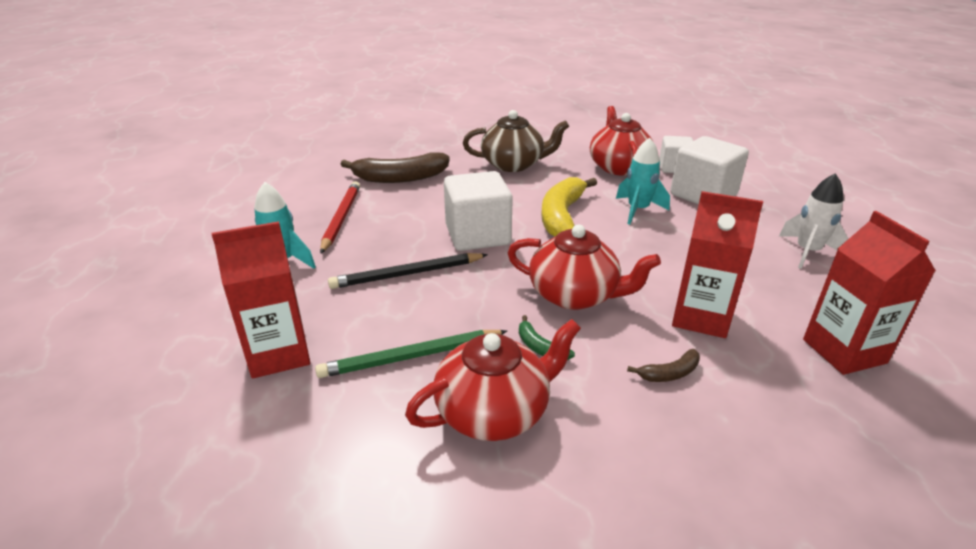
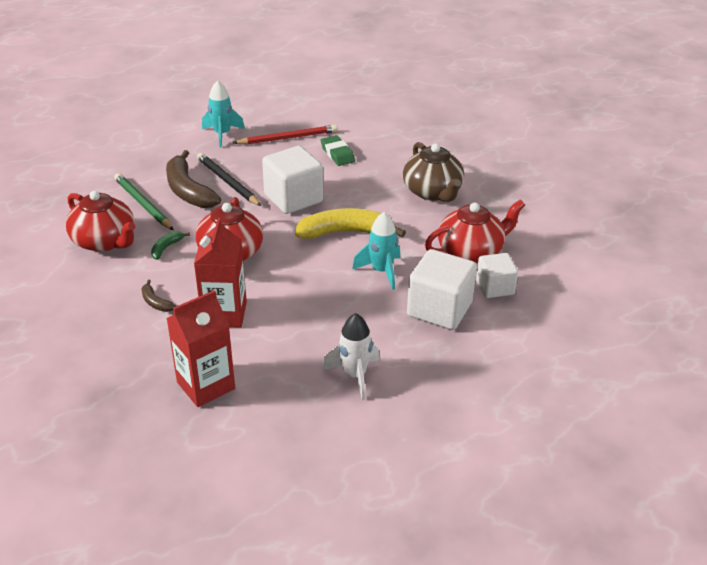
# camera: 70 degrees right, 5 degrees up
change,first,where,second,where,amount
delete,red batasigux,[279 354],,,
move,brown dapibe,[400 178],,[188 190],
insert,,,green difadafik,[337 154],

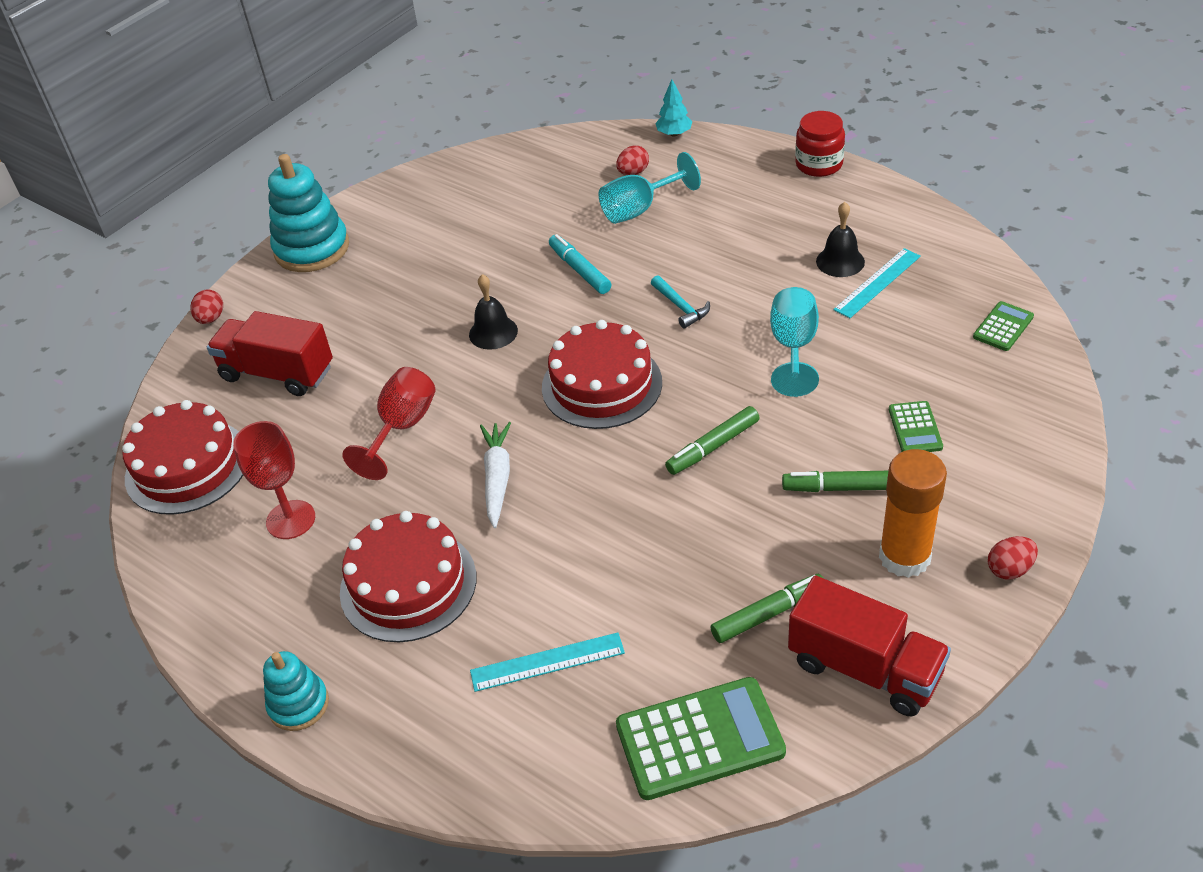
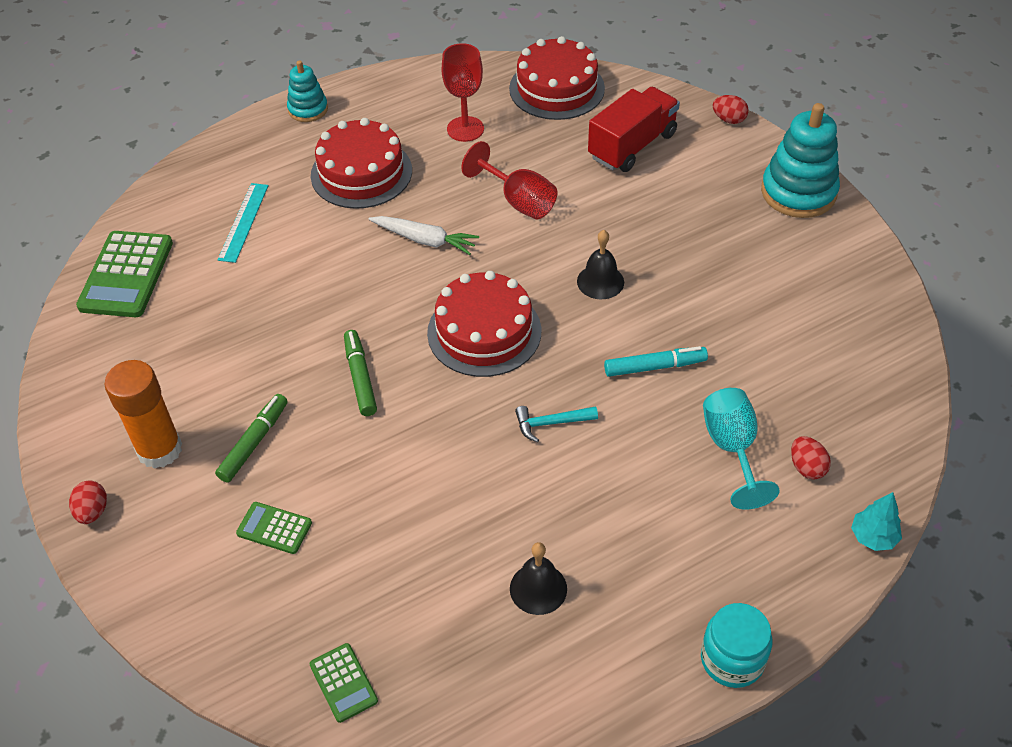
# camera: 110 degrees right, 5 degrees up
change,first,where,second,where,amount
delete,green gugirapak,[767 614],,,
delete,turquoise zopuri,[793 347],,,
delete,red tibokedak,[864 668],,,
recolor,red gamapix,[819 164],turquoise gamapix,[732 659],
delete,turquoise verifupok,[877 283],,,

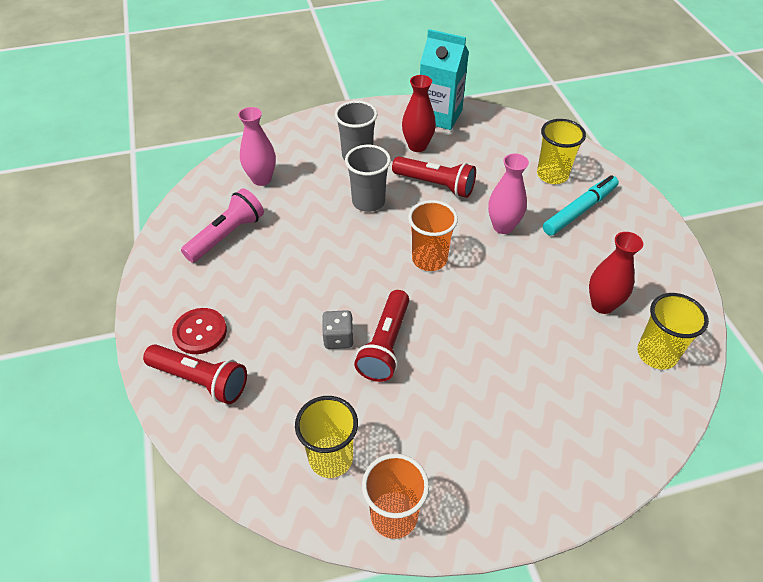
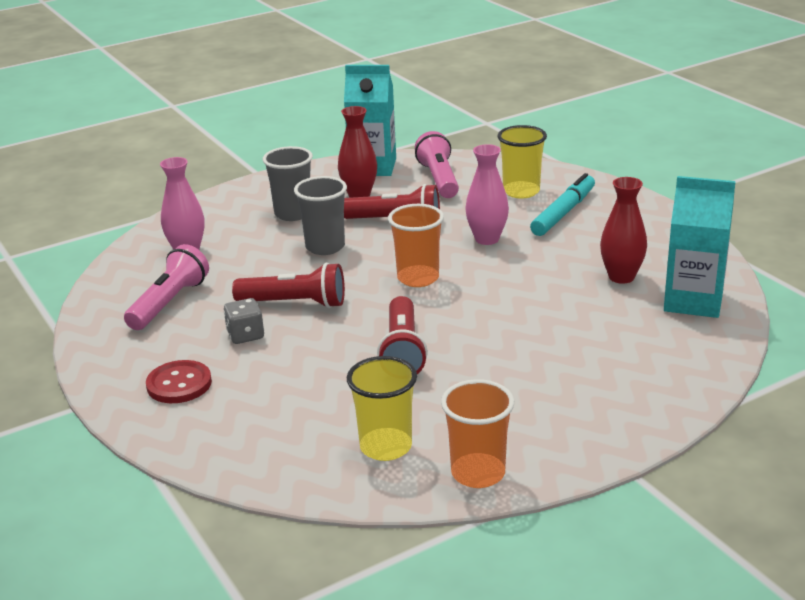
# camera: 15 degrees left, 20 degrees down
change,first,where,second,where,amount
move,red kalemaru,[200 380],,[295 303],
move,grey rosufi,[338 338],,[245 335],
replace,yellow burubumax,[656 354],turquoise batasigux,[693 301],
insert,,,pink kalemaru,[439 179],

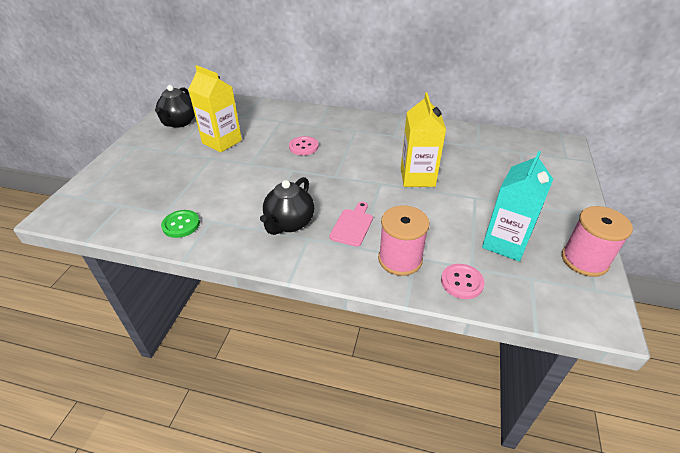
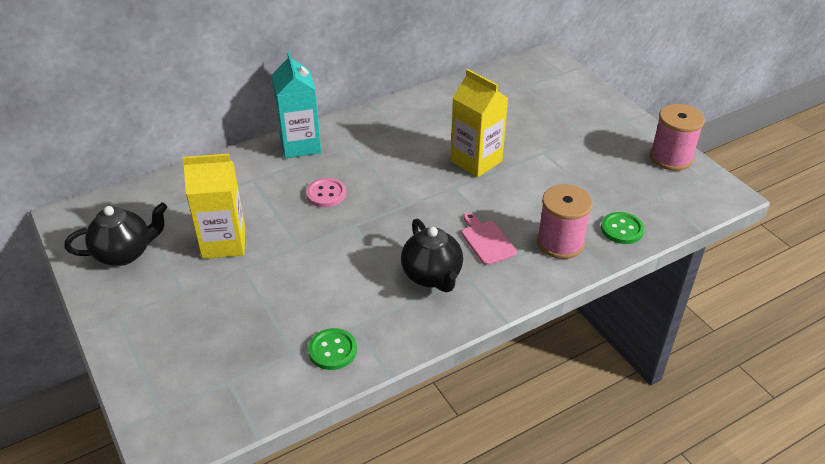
# camera: 45 degrees left, 0 degrees up
change,first,where,second,where,amount
rotate,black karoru,[179 122],,[125 253],75 degrees counterclockwise
recolor,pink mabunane,[462 282],green mabunane,[622 229],
move,turquoise batasigux,[505 243],,[300 145],

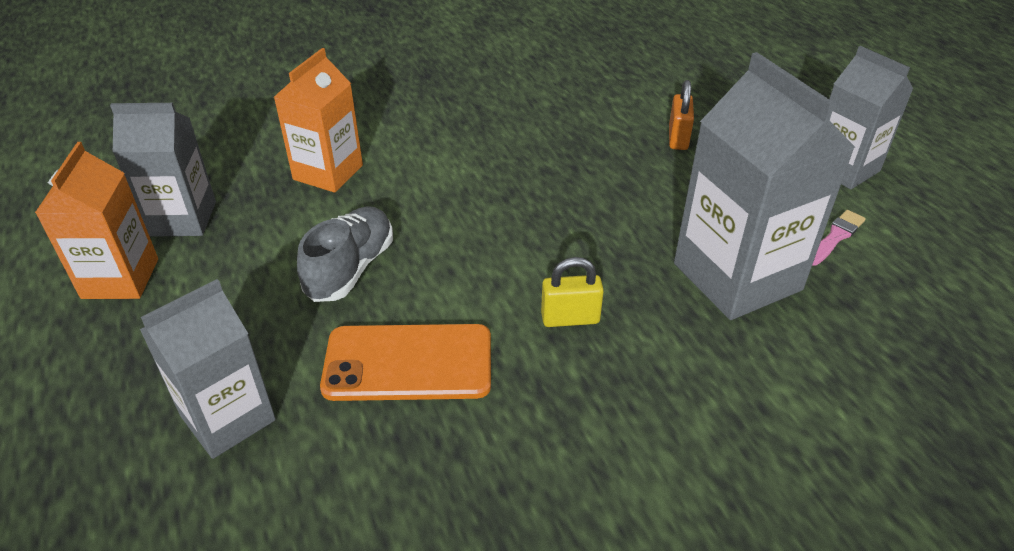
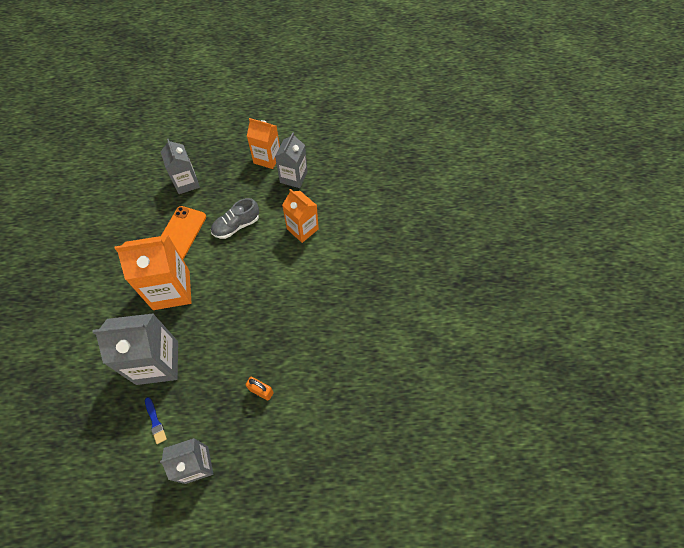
# camera: 110 degrees right, 20 degrees up
change,first,where,second,where,amount
rotate,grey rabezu,[350 269],,[236 226],105 degrees clockwise
replace,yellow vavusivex,[570 318],orange batasigux,[171 290],
recolor,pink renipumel,[835 237],blue renipumel,[155 422],

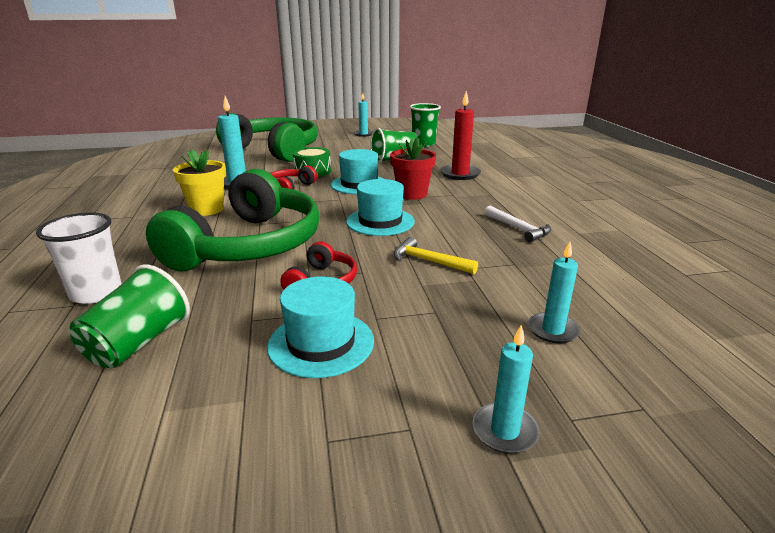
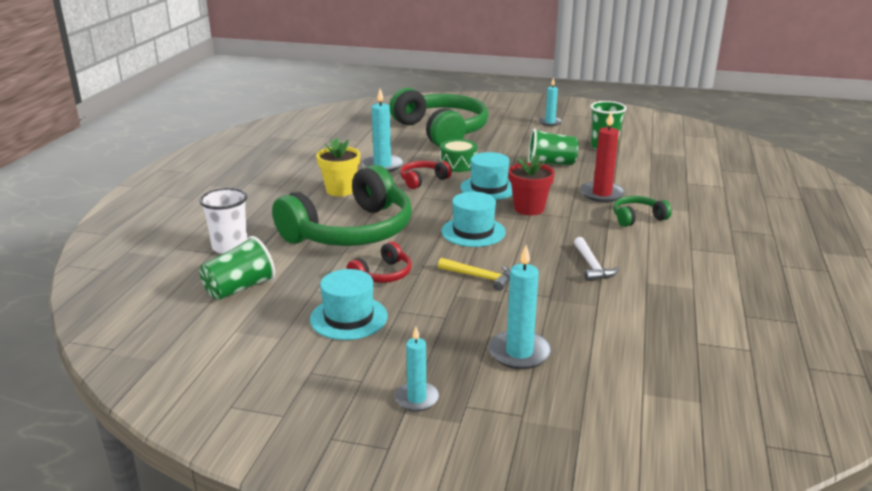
# camera: 25 degrees right, 0 degrees up
change,first,where,second,where,amount
rotate,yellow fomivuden,[428 261],,[479 277],150 degrees clockwise
resize,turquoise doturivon,[553 330],,[519 353],x1.53
insert,,,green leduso,[637 218],

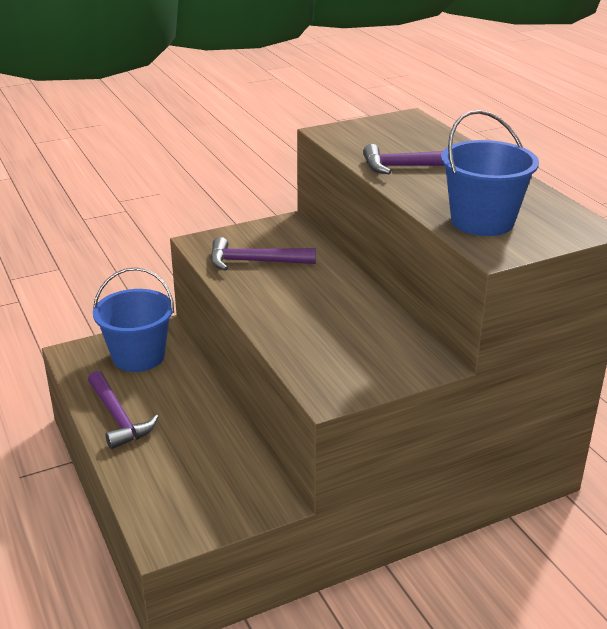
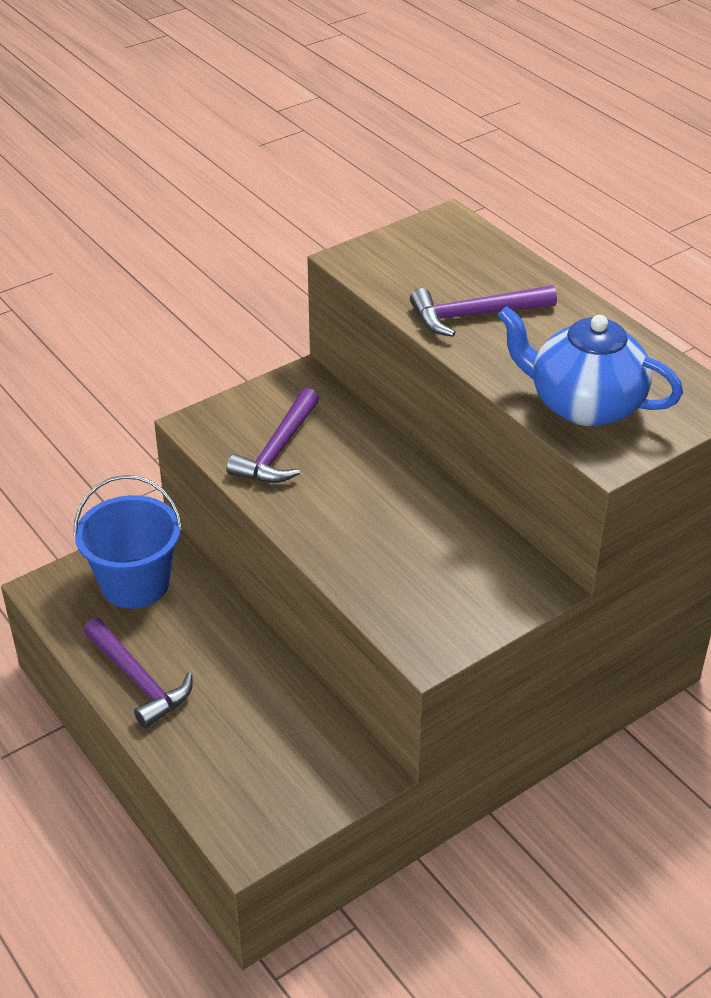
# camera: 10 degrees left, 10 degrees up
change,first,where,second,where,amount
rotate,purple fomivuden,[254 262],,[278 450],60 degrees counterclockwise
replace,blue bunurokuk,[482 221],blue karoru,[584 405],

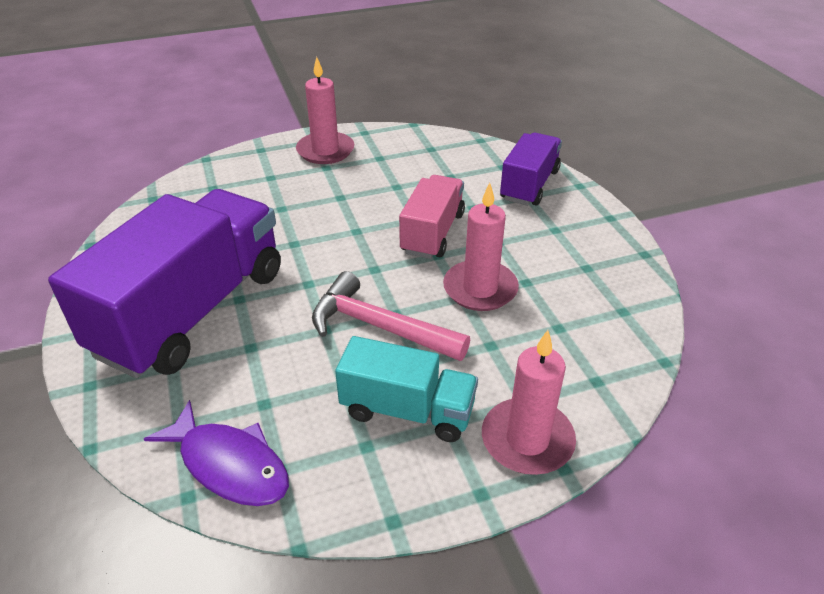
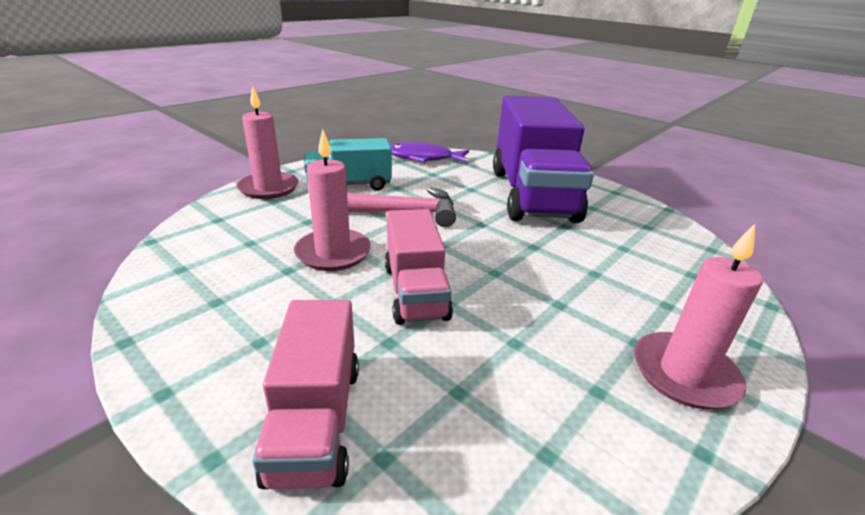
# camera: 150 degrees right, 10 degrees down
change,first,where,second,where,amount
recolor,purple tibokedak,[529 185],pink tibokedak,[316 420],

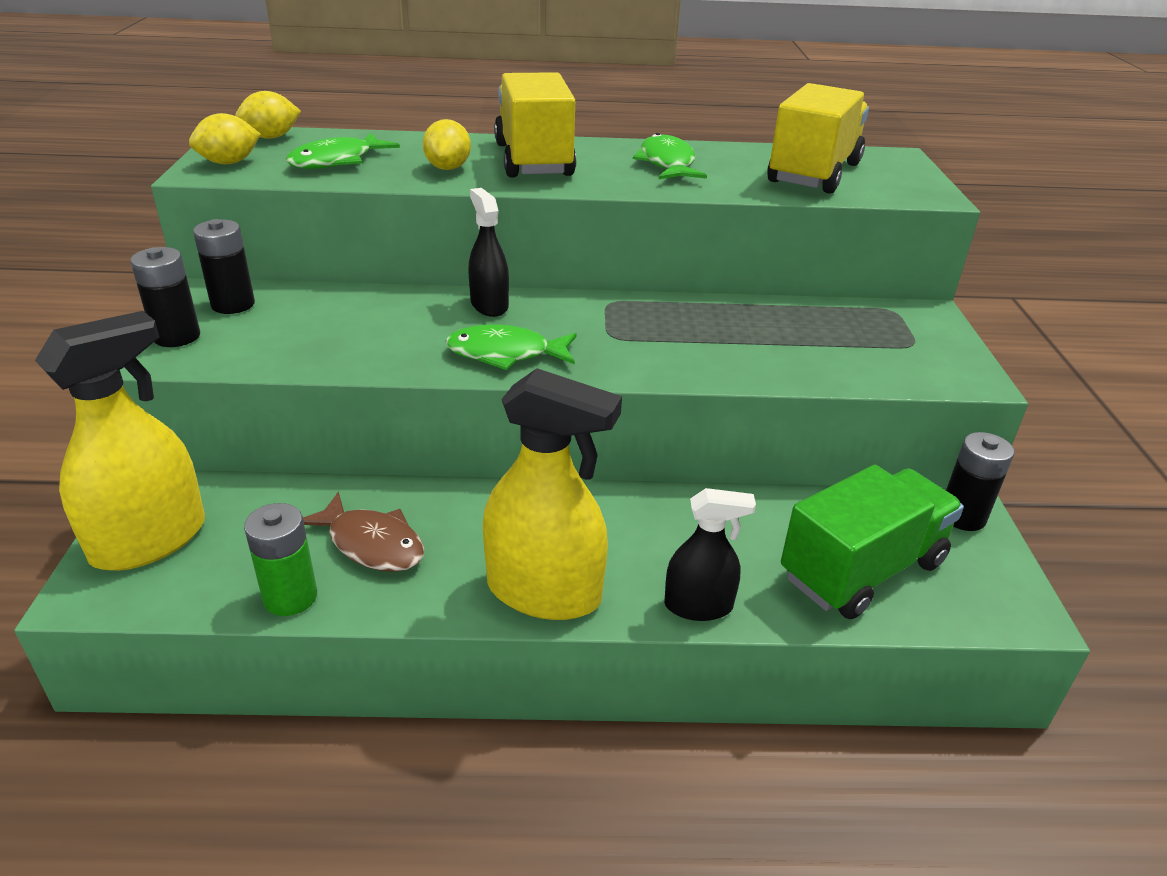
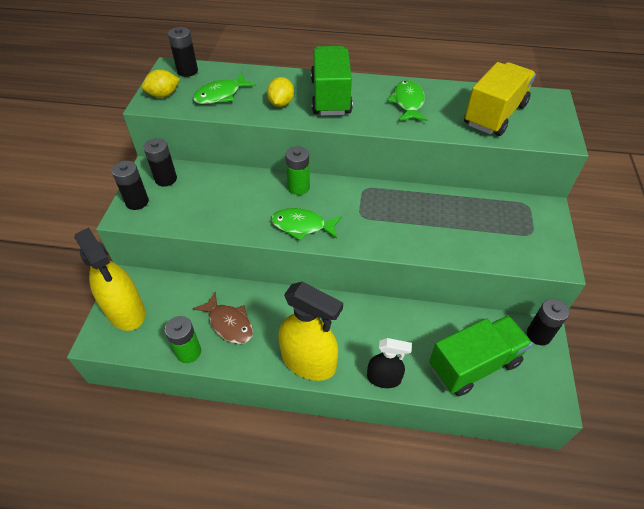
# camera: 10 degrees right, 15 degrees up
change,first,where,second,where,amount
rotate,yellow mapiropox,[149 540],,[126 311],90 degrees clockwise
replace,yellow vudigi,[271 137],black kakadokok,[187 71],
replace,black mapiropox,[489 305],green kakadokok,[298 187],
recolor,yellow tibokedak,[533 160],green tibokedak,[330 97],

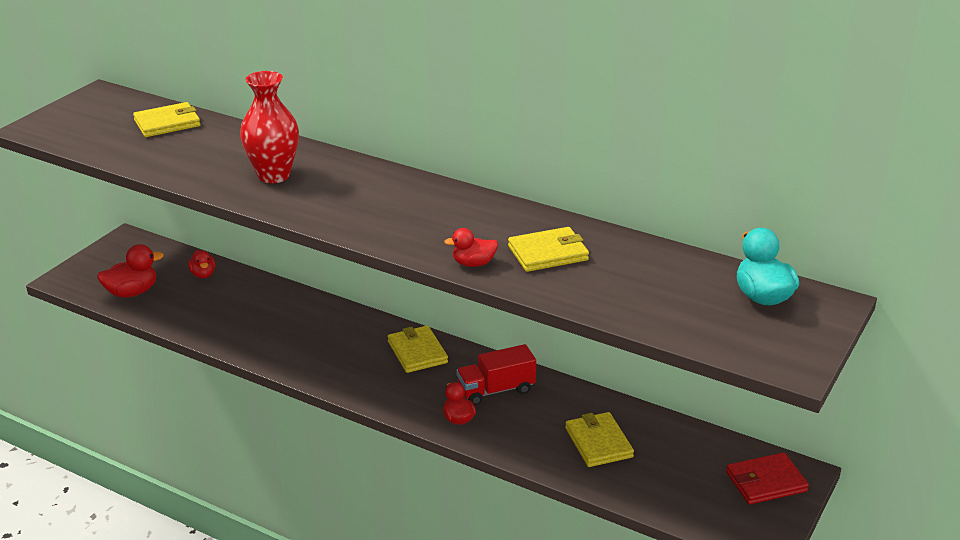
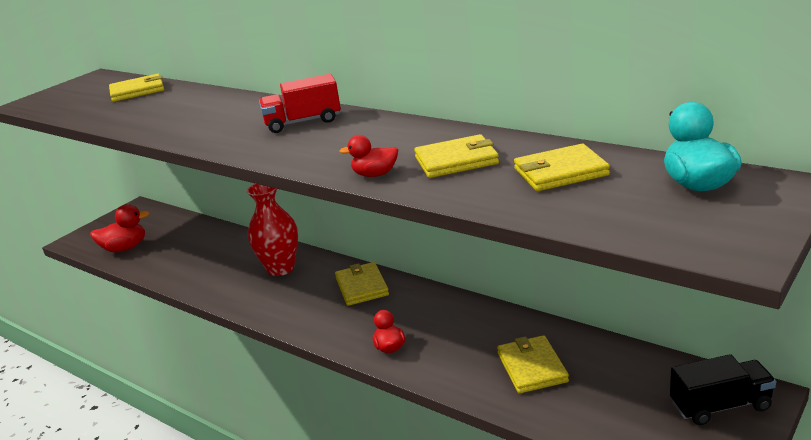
# camera: 10 degrees right, 5 degrees down
change,first,where,second,where,amount
delete,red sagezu,[203 274],,,
move,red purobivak,[274 175],,[280 268],
move,red tibokedak,[496 390],,[303 122],
replace,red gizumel,[766 482],black tibokedak,[720 406],
insert,,,yellow gizumel,[560 172],

